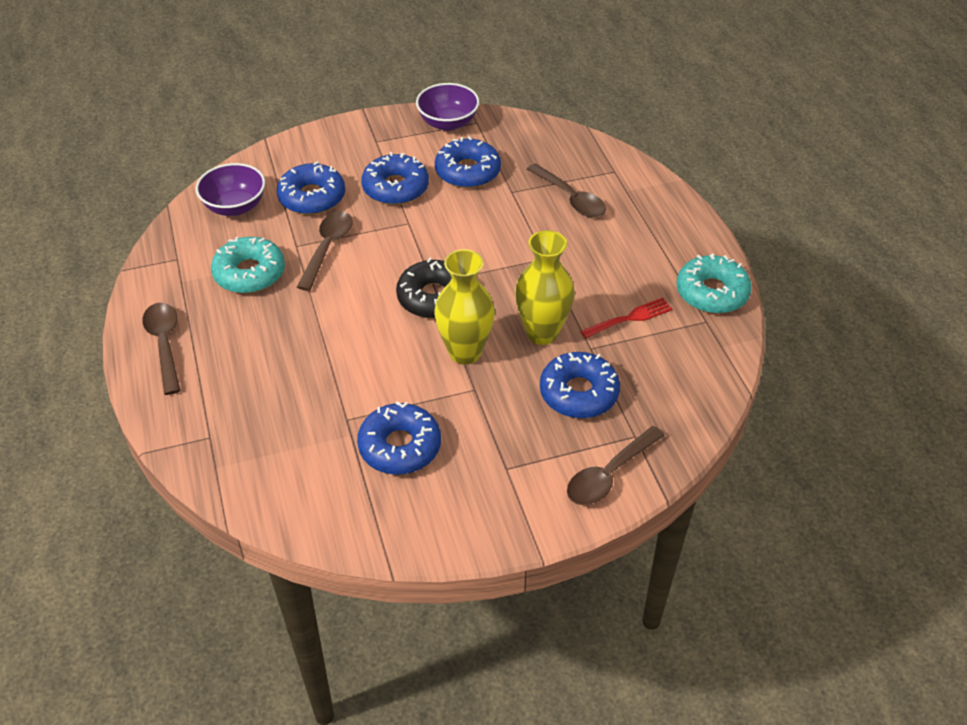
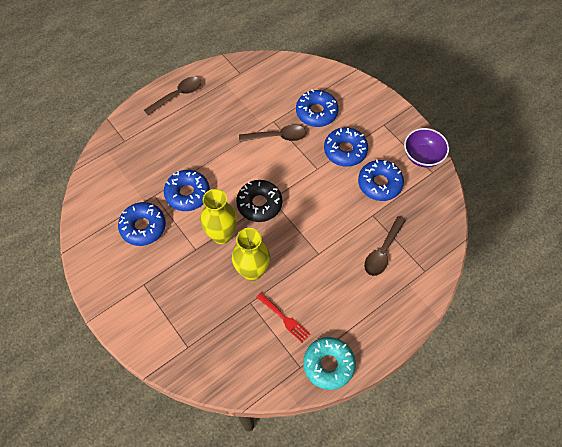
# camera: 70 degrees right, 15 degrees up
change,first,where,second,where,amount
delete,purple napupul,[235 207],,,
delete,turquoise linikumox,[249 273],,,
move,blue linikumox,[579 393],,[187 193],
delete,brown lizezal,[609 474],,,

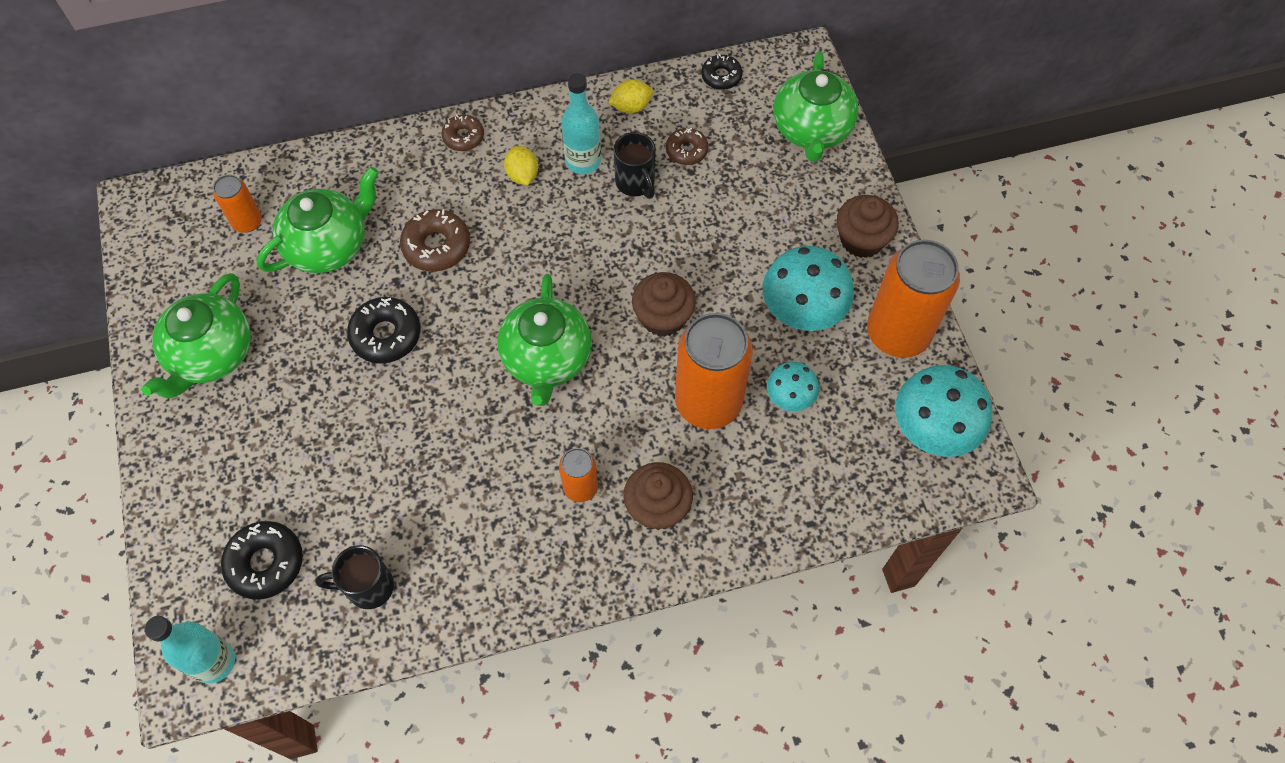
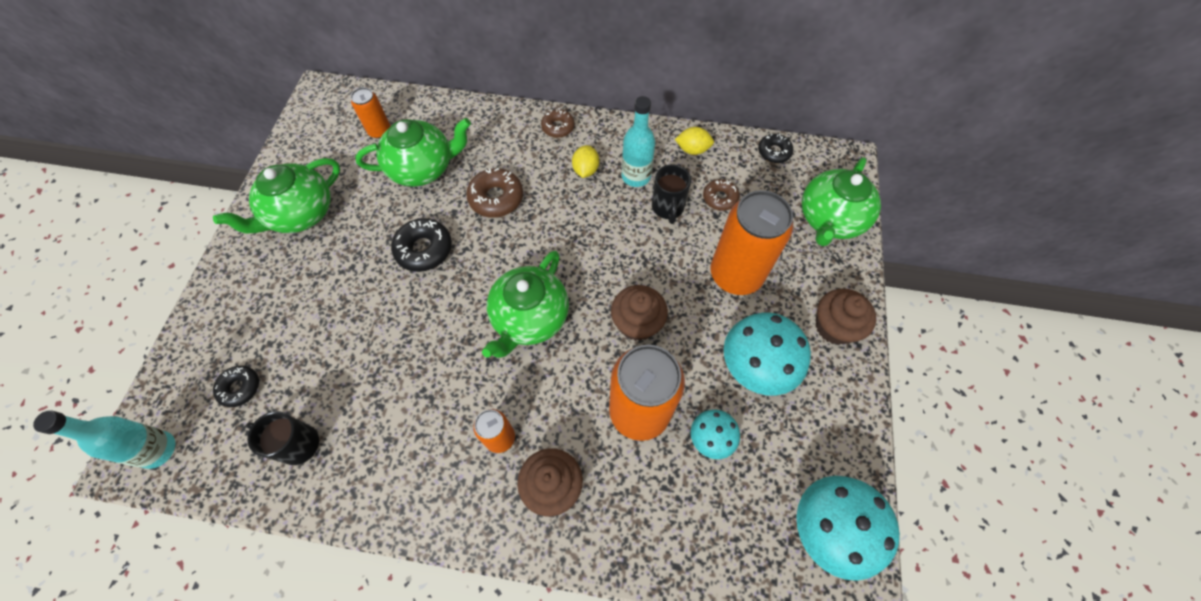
# camera: 25 degrees right, 0 degrees up
change,first,where,second,where,amount
resize,black linikumox,[265 563],,[240 388],x0.64
move,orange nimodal,[897 333],,[736 274],

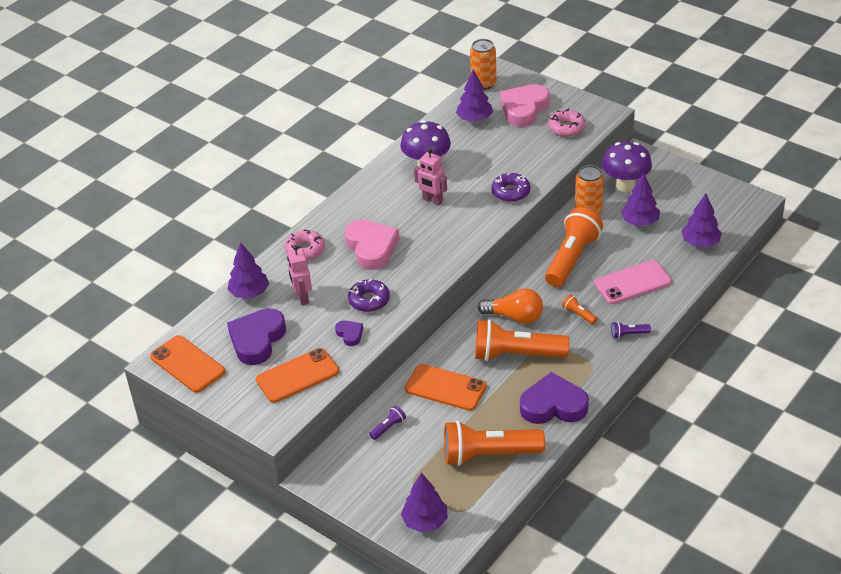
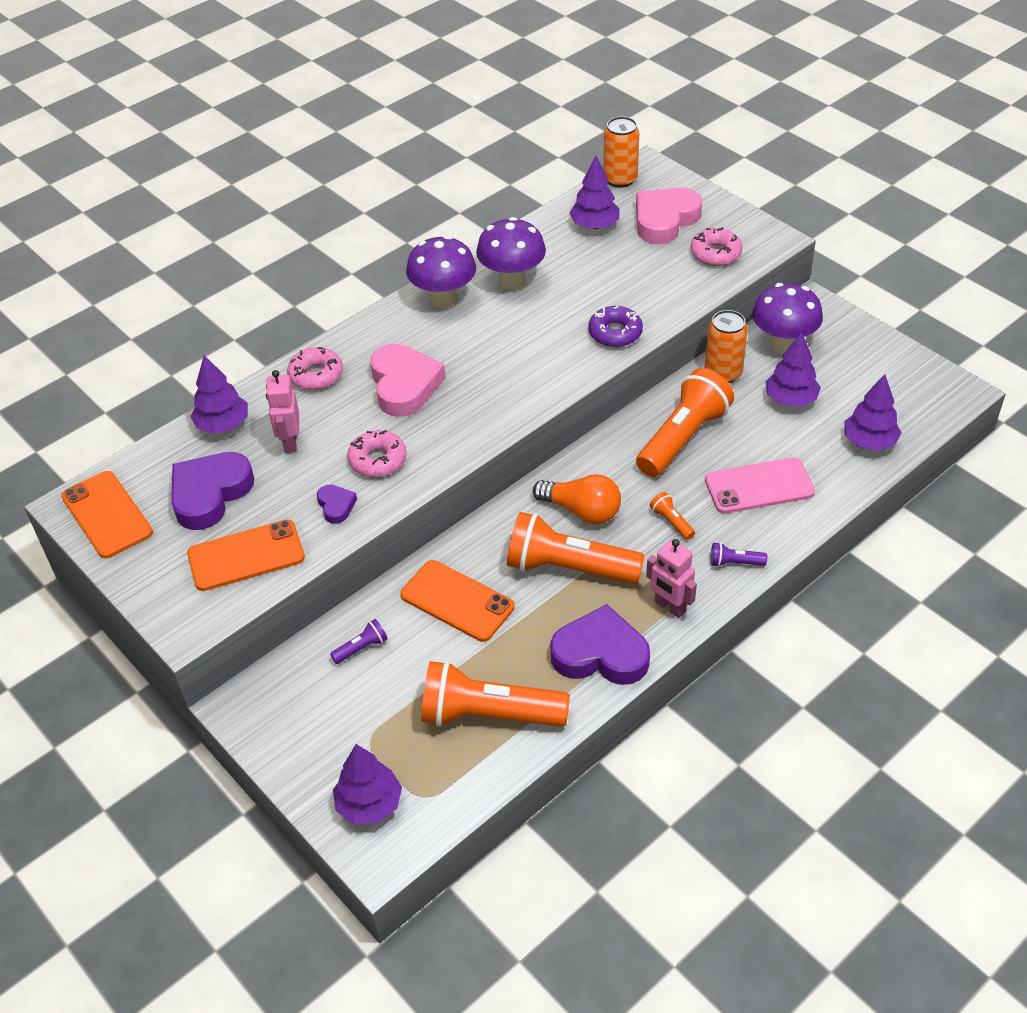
# camera: 10 degrees right, 5 degrees up
change,first,where,second,where,amount
recolor,purple linikumox,[369 300],pink linikumox,[377 460],
move,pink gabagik,[432 200],,[670 607],
insert,,,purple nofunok,[444 299],

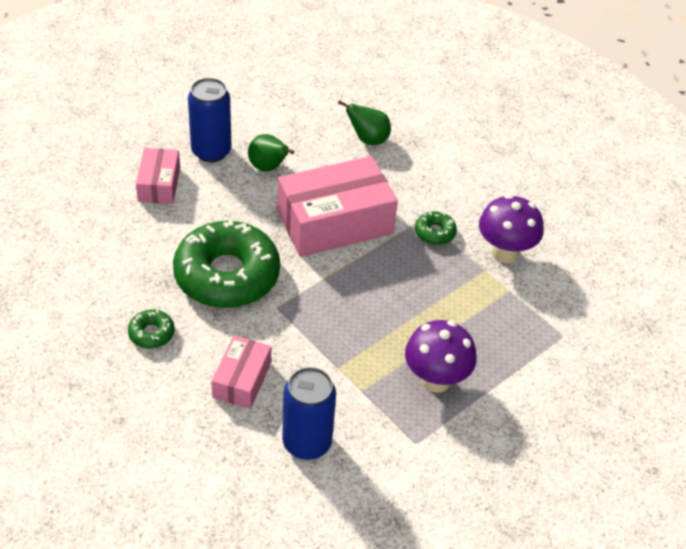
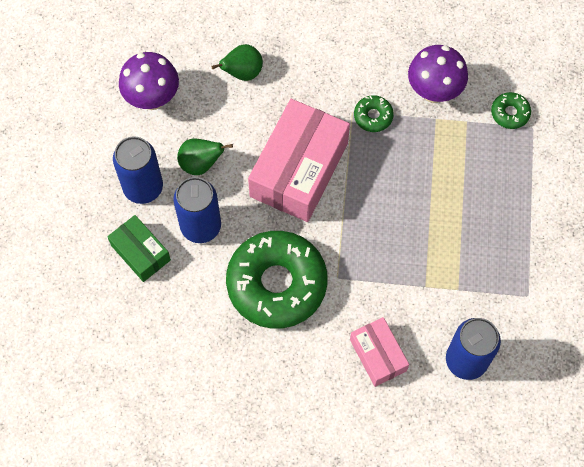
# camera: 40 degrees left, 20 degrees up
change,first,where,second,where,amount
move,green linikumox,[151 333],,[510 113],
recolor,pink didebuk,[159 184],green didebuk,[140 252],
move,purple nofunok,[435 380],,[152 98],
insert,,,blue nimodal,[201 226],

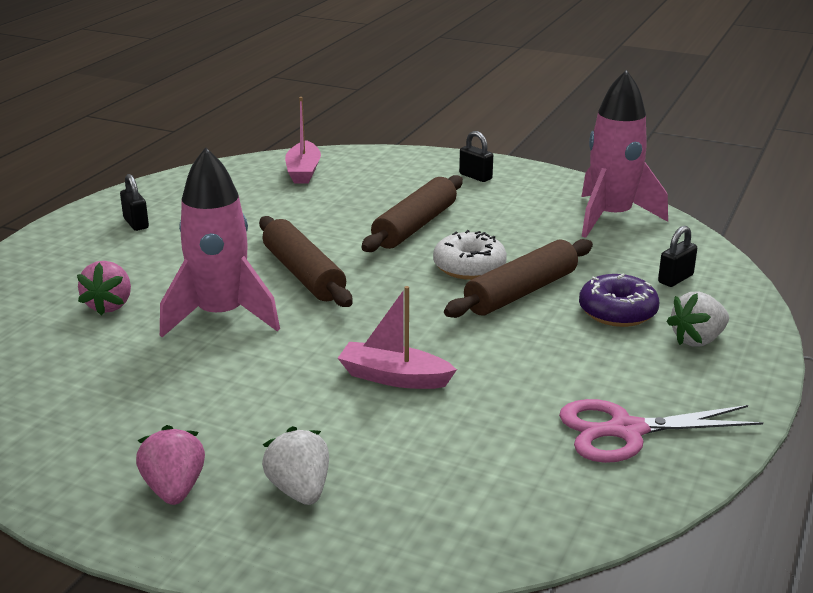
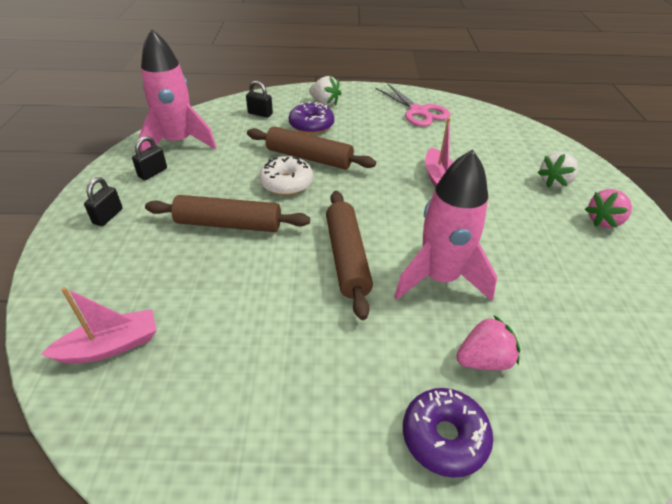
# camera: 115 degrees left, 15 degrees up
change,first,where,second,where,amount
move,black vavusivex,[136 223],,[153 173],
rotate,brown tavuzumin,[304 274],,[346 258],45 degrees counterclockwise
insert,,,purple linikumox,[444 437],

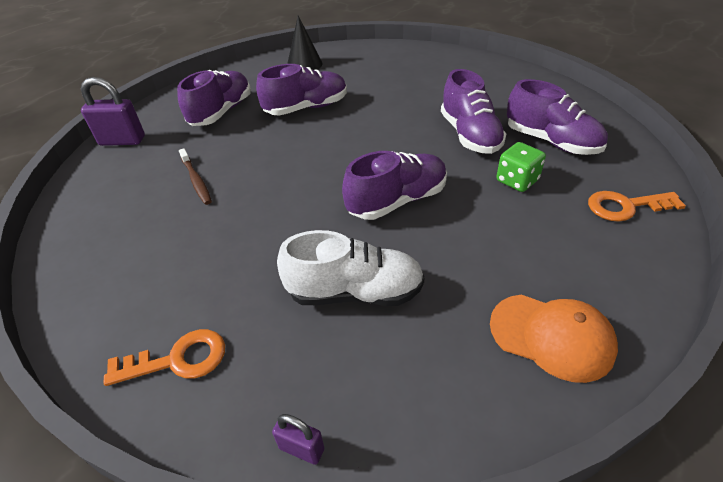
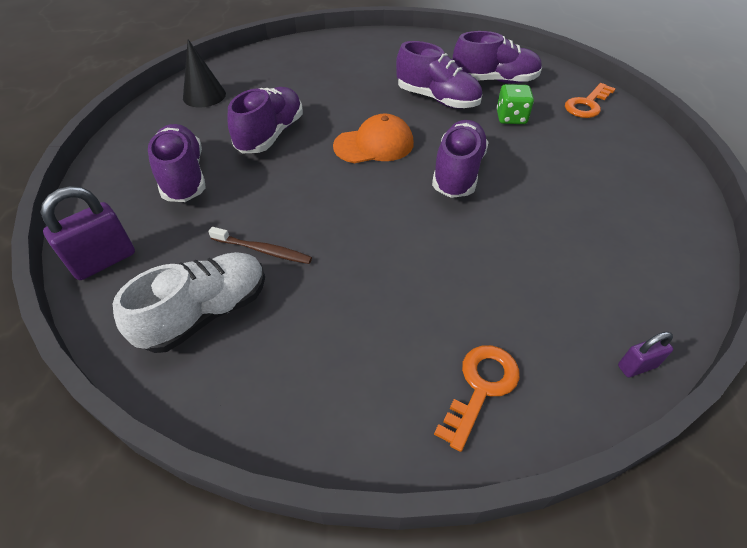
# camera: 45 degrees left, 5 degrees up
change,first,where,second,where,amount
move,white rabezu,[355 292],,[206 313],
move,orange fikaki,[552 336],,[374 145],

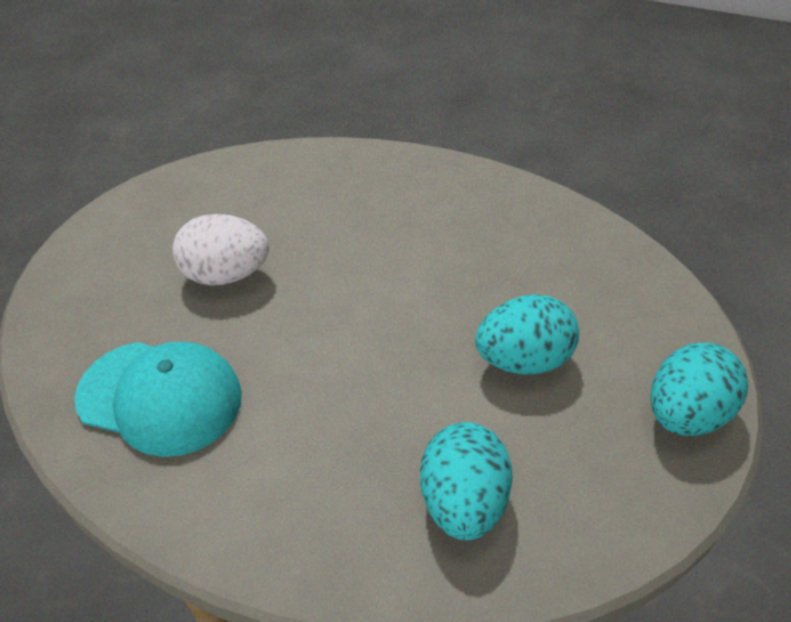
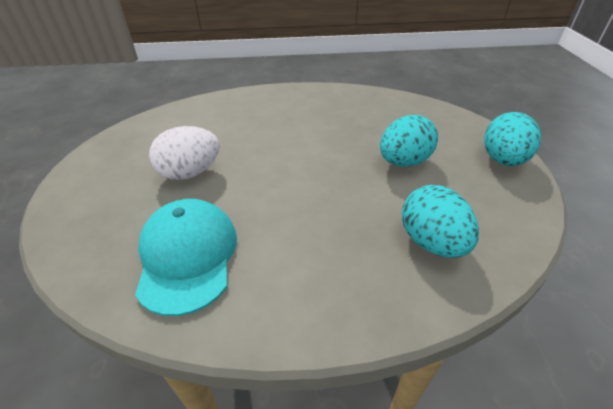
# camera: 25 degrees left, 5 degrees down
change,first,where,second,where,amount
rotate,turquoise fikaki,[160 397],,[187 256],90 degrees counterclockwise

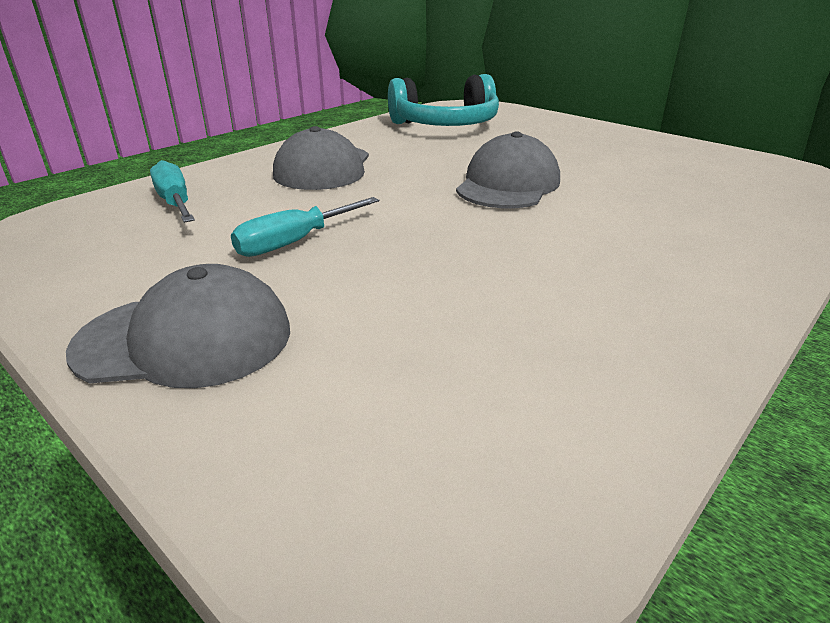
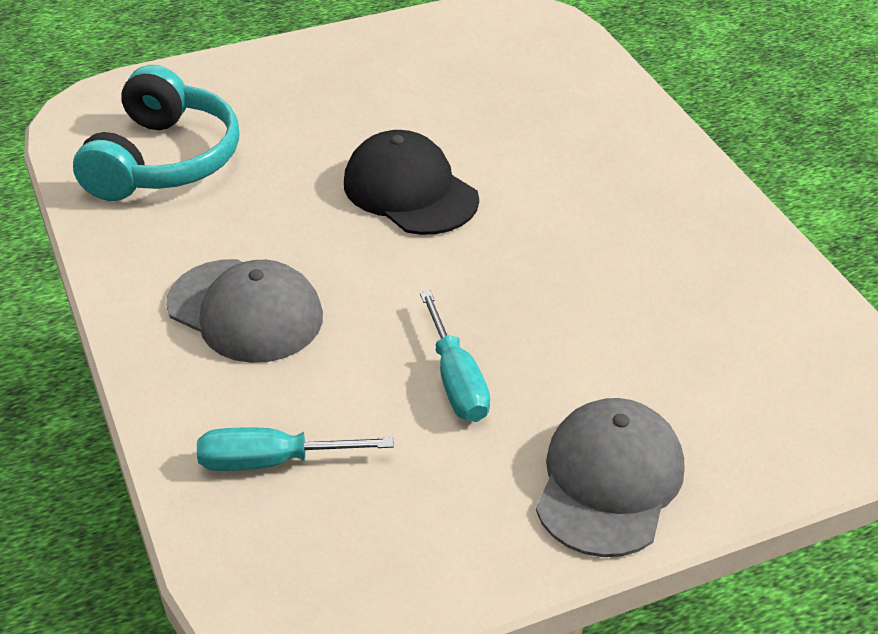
# camera: 65 degrees left, 10 degrees up
change,first,where,second,where,amount
recolor,grey fikaki,[508 184],black fikaki,[410 191],

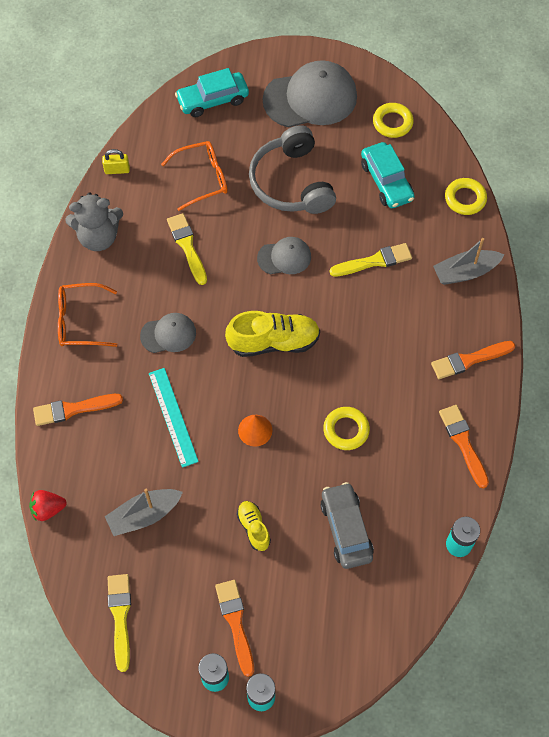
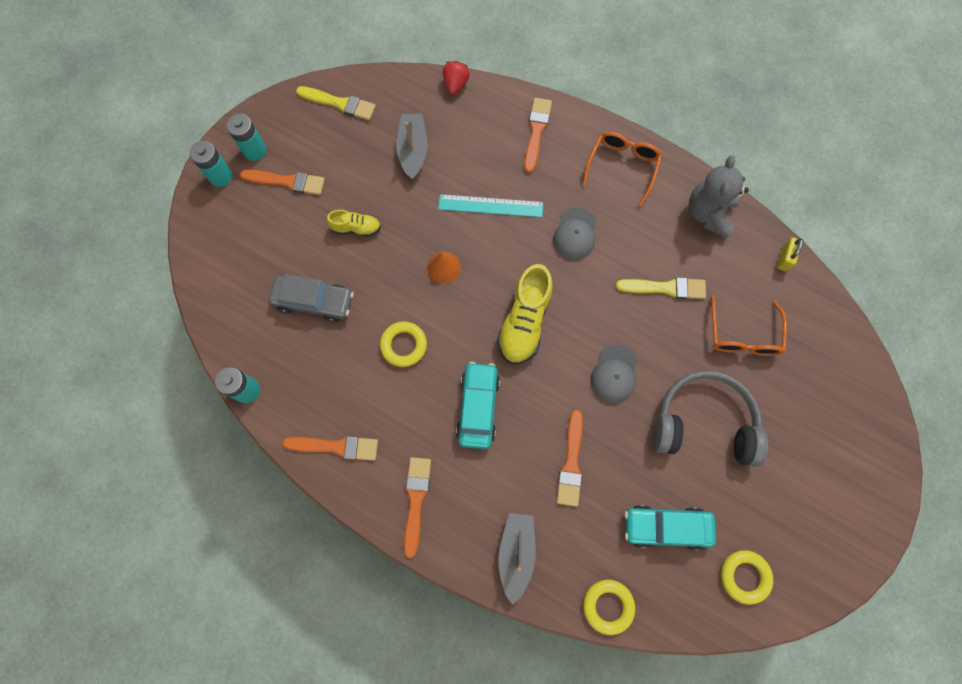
# camera: 115 degrees right, 10 degrees up
change,first,where,second,where,amount
move,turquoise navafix,[212 100],,[478 407],
delete,grey fikaki,[310 98],,,
recolor,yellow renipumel,[374 261],orange renipumel,[571 462],

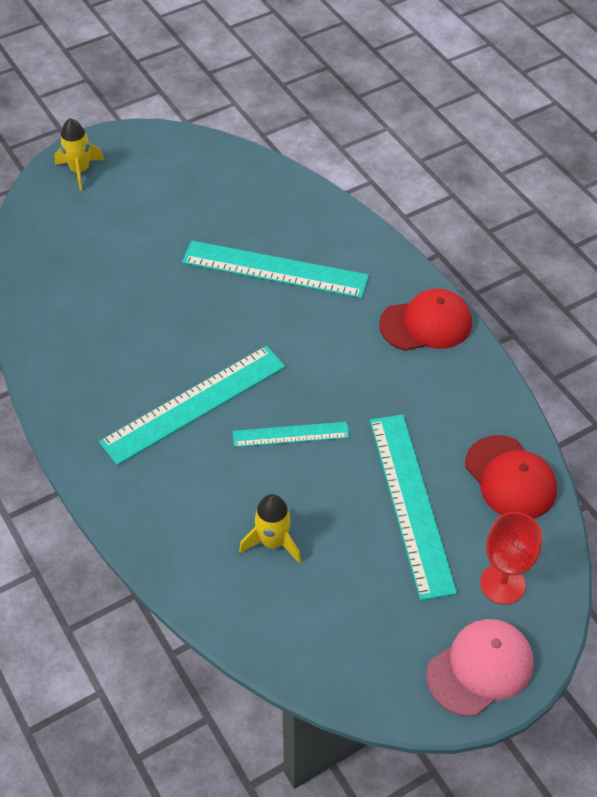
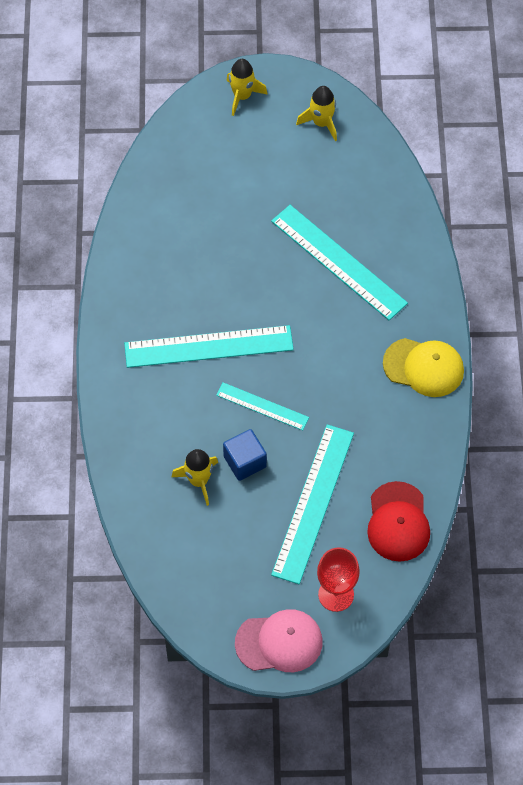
# camera: 30 degrees right, 10 degrees up
change,first,where,second,where,amount
recolor,red fikaki,[426 324],yellow fikaki,[424 367],
insert,,,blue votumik,[245 462],
insert,,,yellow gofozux,[321 123],

